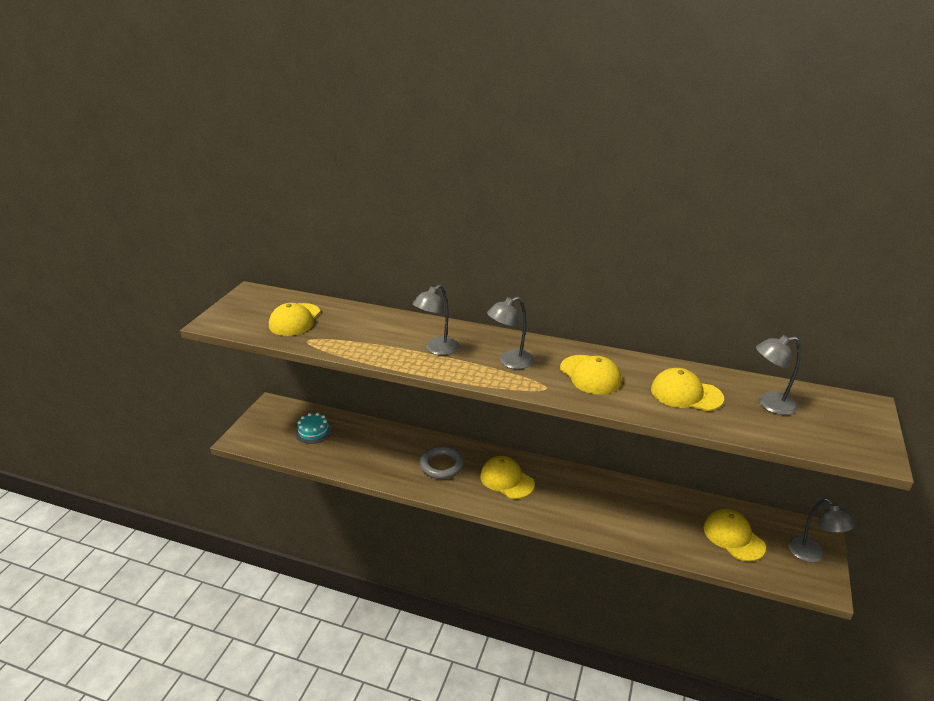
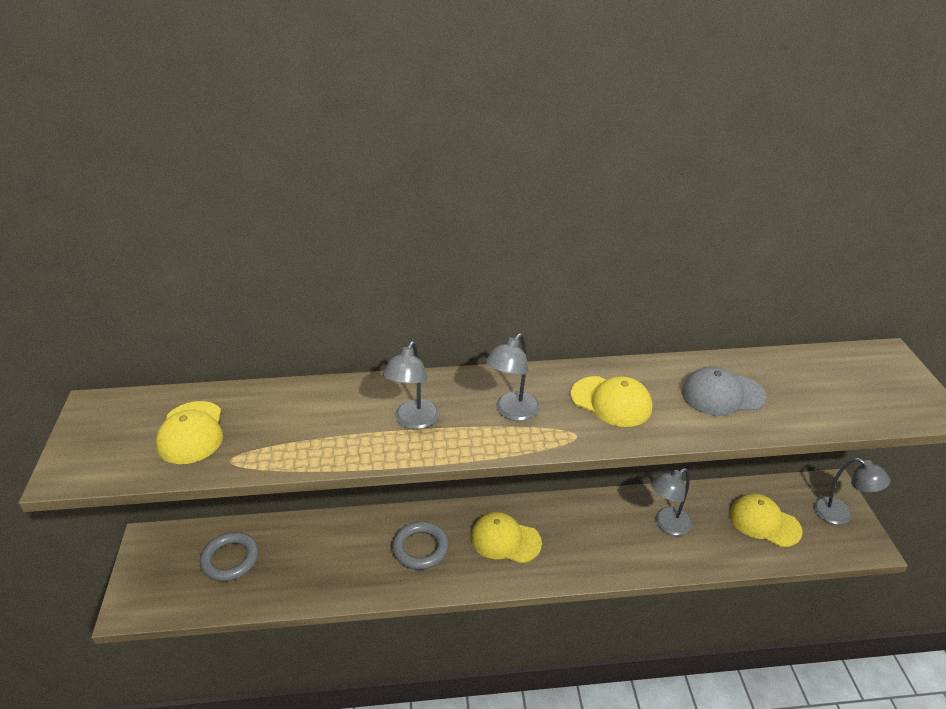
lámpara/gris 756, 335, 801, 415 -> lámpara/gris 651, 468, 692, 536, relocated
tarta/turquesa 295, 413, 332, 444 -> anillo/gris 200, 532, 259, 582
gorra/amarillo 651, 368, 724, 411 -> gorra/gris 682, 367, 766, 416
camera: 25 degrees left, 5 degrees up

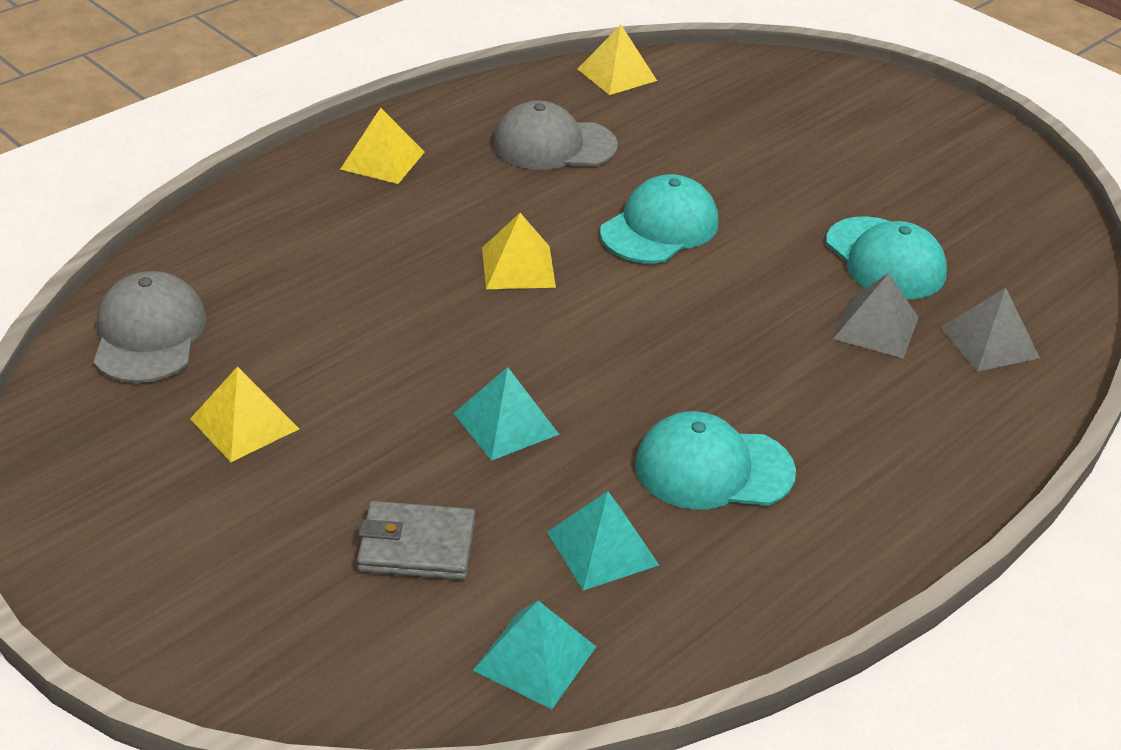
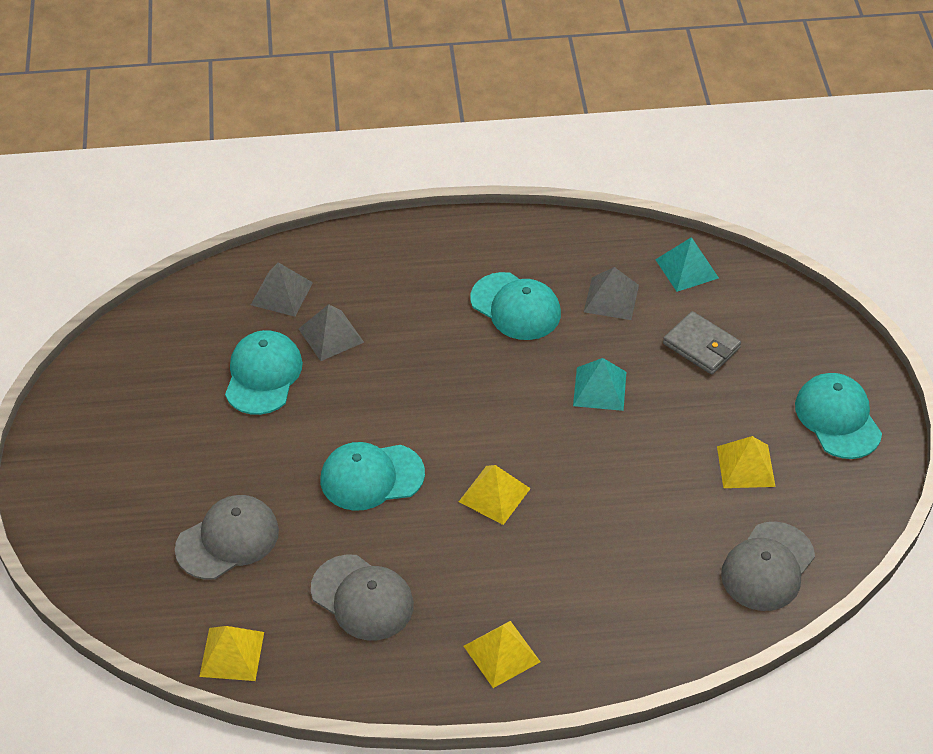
none -> gorra/gris 175, 495, 279, 580
none -> gorra/turquesa 795, 373, 882, 459
pirámide/turquesa 547, 491, 659, 590 -> pirámide/gris 584, 267, 639, 320
camera: 140 degrees left, 10 degrees up

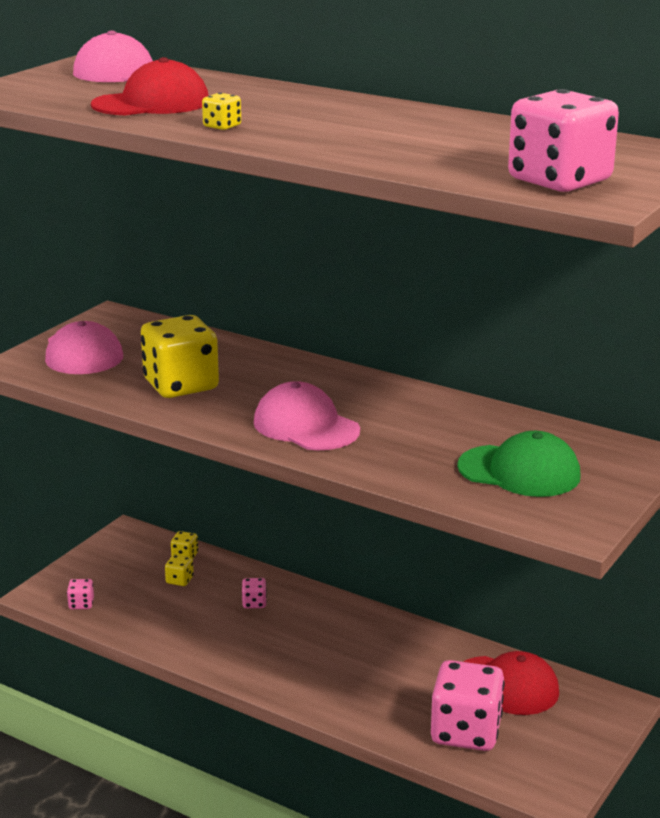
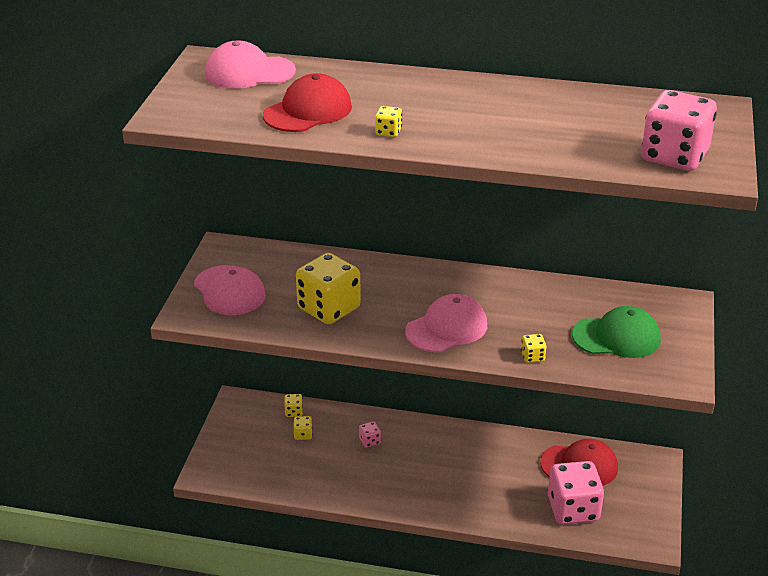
dado/rosa 67, 579, 94, 609 -> none
none -> dado/amarillo 521, 334, 546, 363
gorra/rosa 254, 381, 360, 450 -> gorra/rosa 405, 294, 487, 352, 120 degrees clockwise
camera: 20 degrees left, 10 degrees up

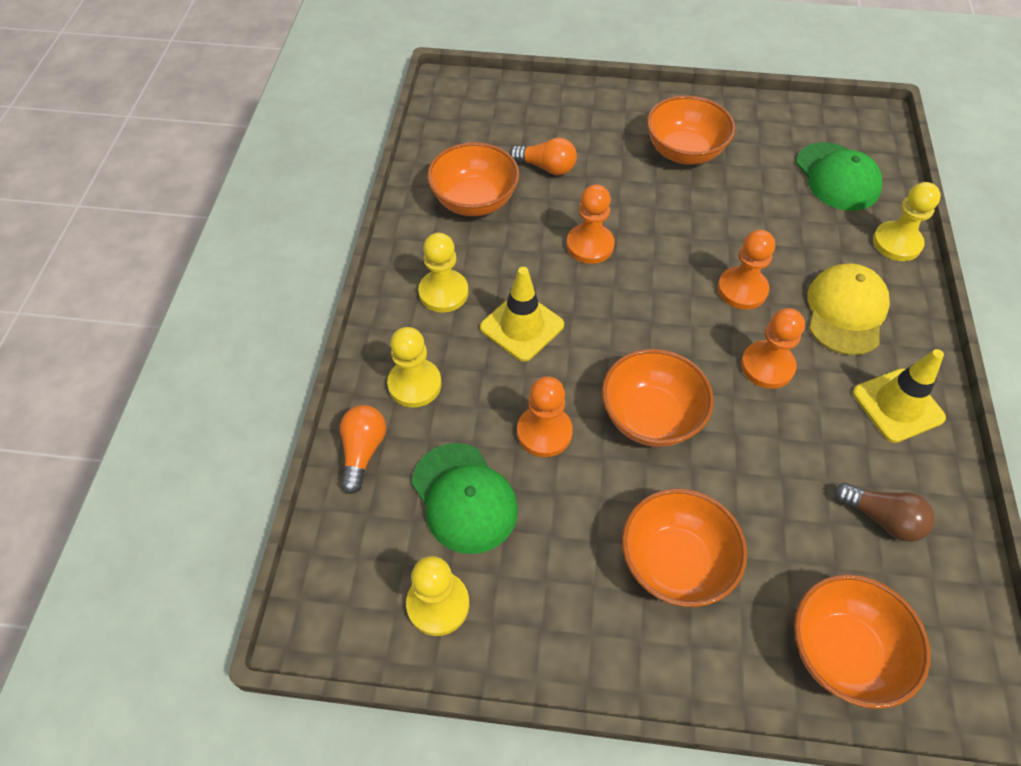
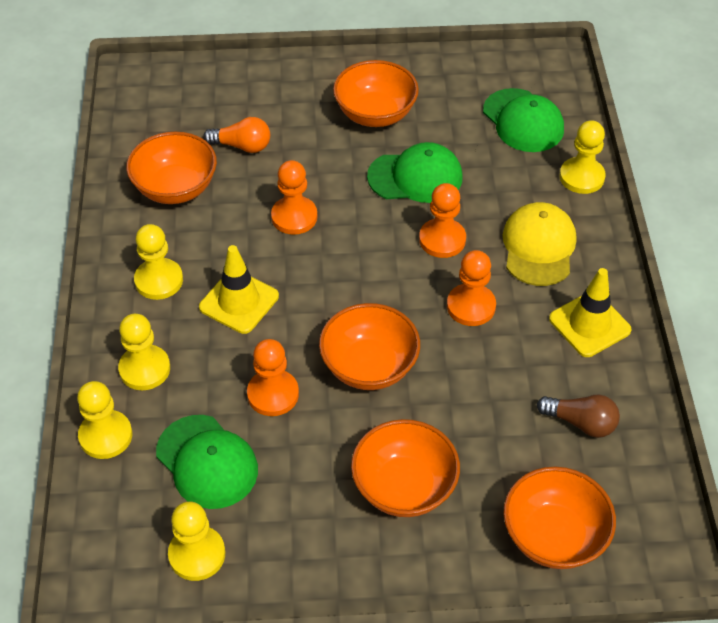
none -> gorra/verde 367, 142, 463, 203
bombilla/naranja 340, 405, 386, 494 -> peón/amarillo 77, 381, 132, 459
camera: 10 degrees left, 5 degrees down

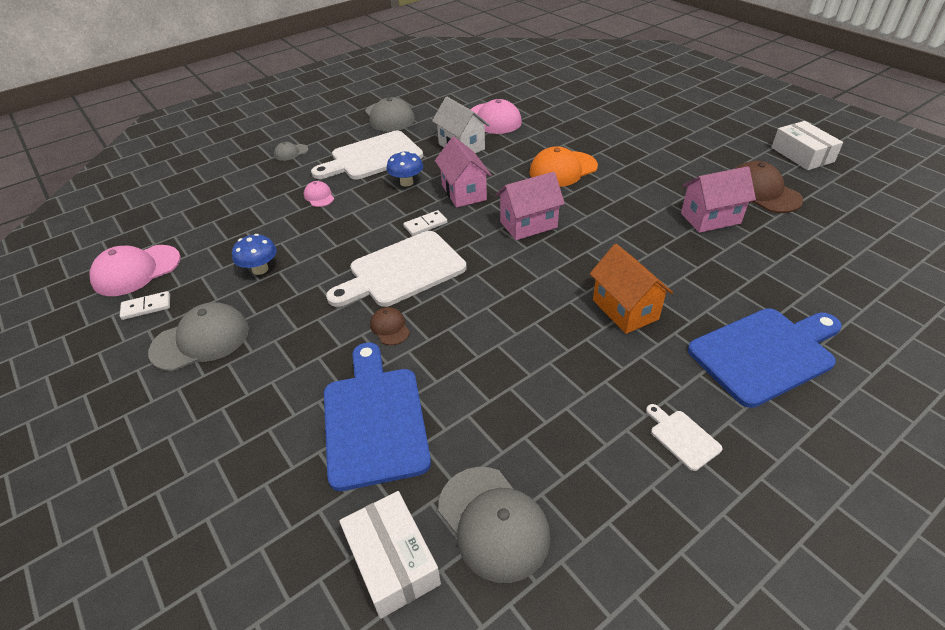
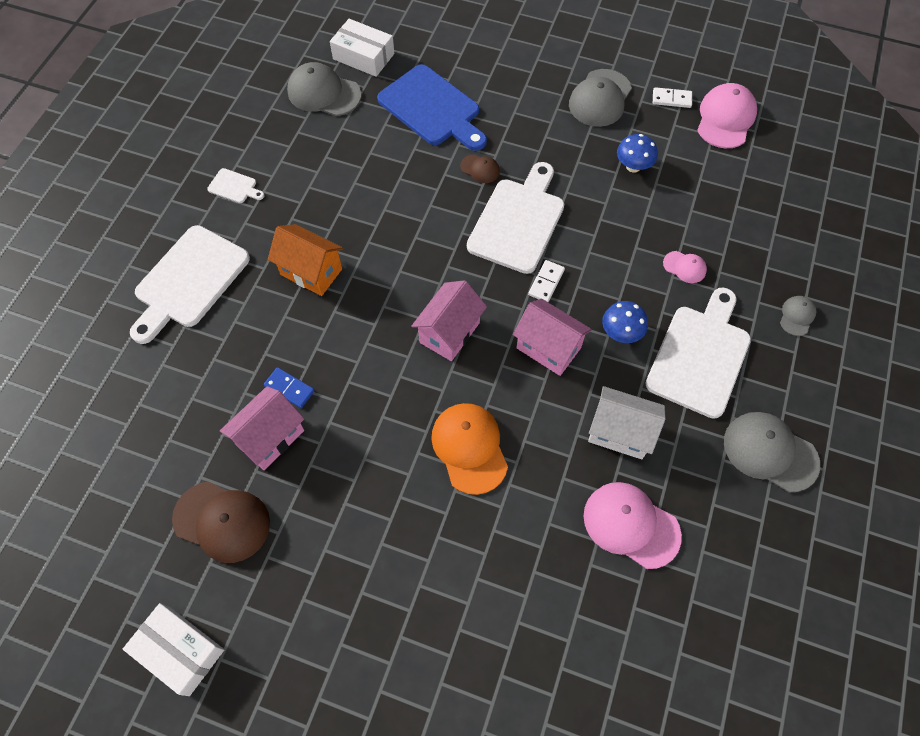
none -> ficha de dominó/azul 264, 367, 315, 408
tabla de cortar/azul 688, 308, 842, 408 -> tabla de cortar/blanco 130, 225, 250, 344
ficha de dominó/blanco 120, 291, 170, 320 -> ficha de dominó/blanco 653, 87, 692, 108, 60 degrees clockwise
gorra/naranja 529, 146, 598, 187 -> gorra/naranja 431, 403, 508, 495, 45 degrees counterclockwise
camera: 145 degrees right, 20 degrees up

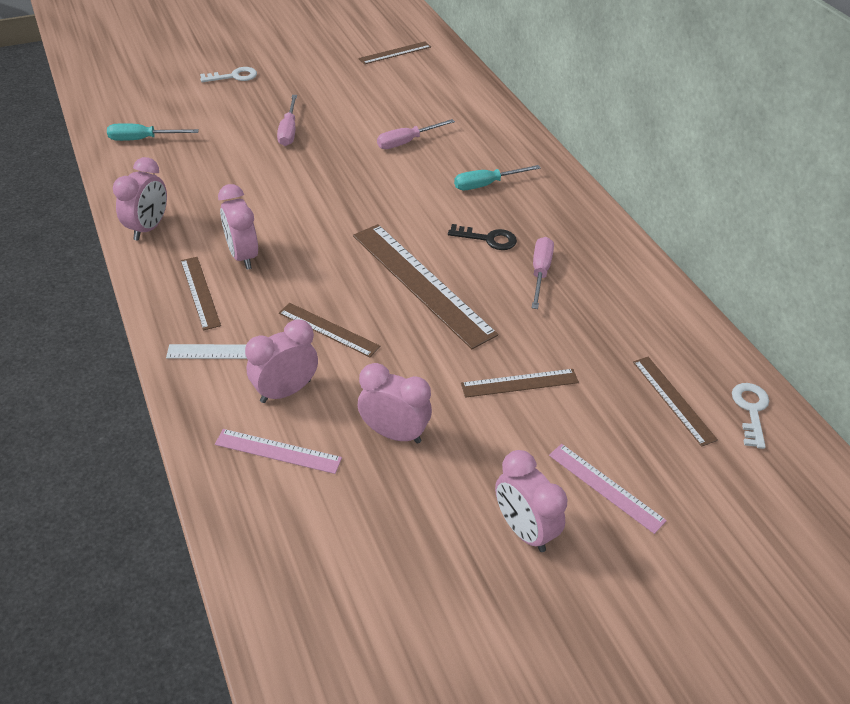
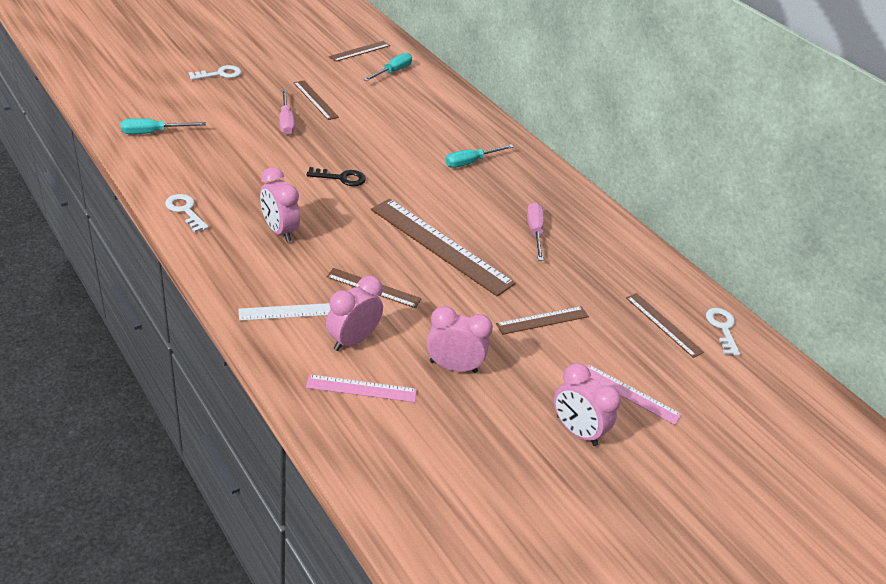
destornillador/rosa 377, 119, 455, 149 -> none
none -> destornillador/turquesa 363, 53, 412, 81
regla/marrón 181, 257, 221, 330 -> regla/marrón 294, 80, 339, 120, relocated
llave/negro 448, 224, 517, 250 -> llave/negro 307, 167, 366, 186, relocated
despertador/rosa 113, 157, 167, 241 -> llave/blanco 165, 194, 209, 232
camera: 15 degrees left, 5 degrees down

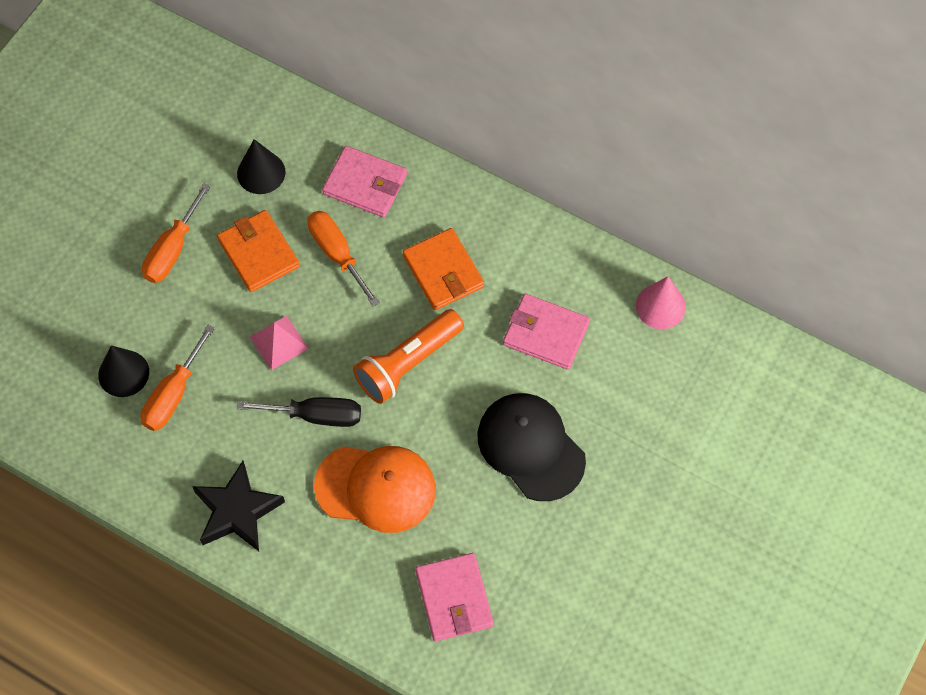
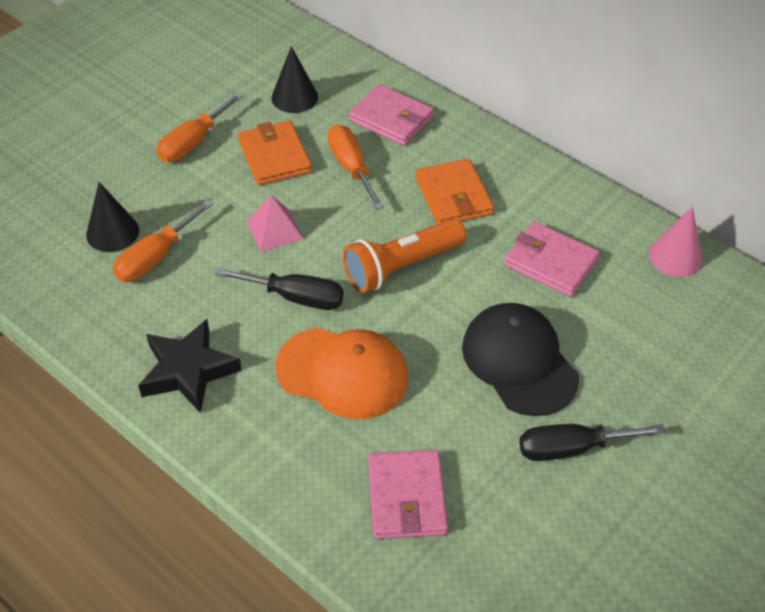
none -> destornillador/negro 519, 424, 666, 461
camera: 10 degrees right, 15 degrees down

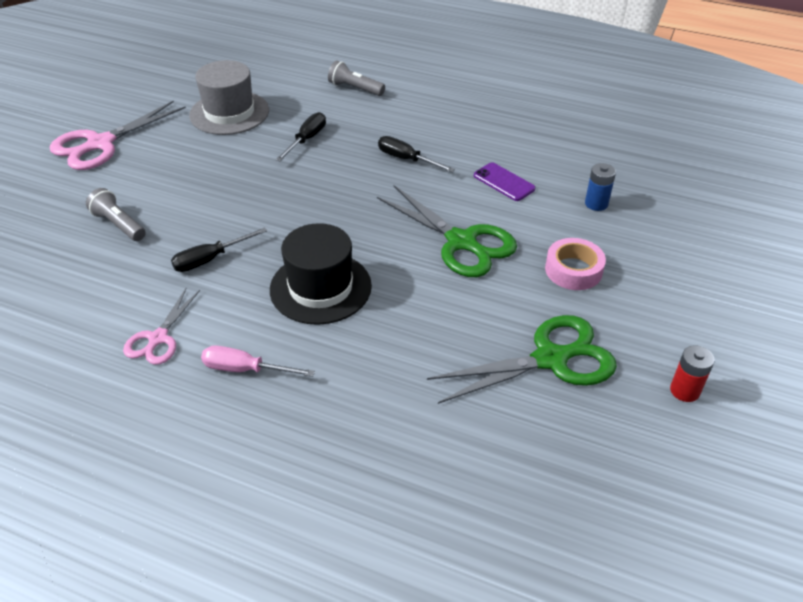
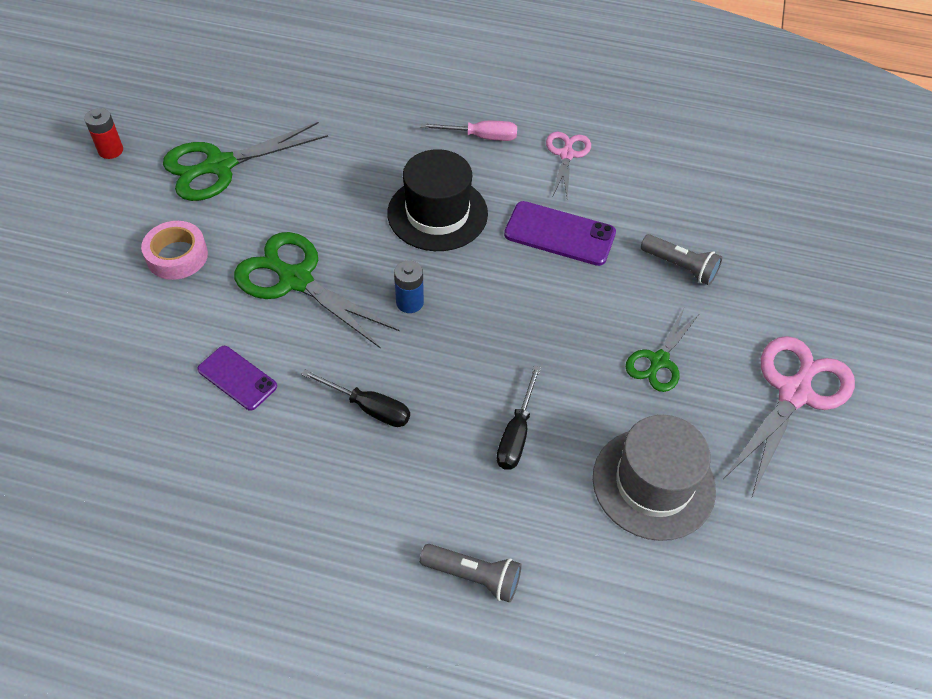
none -> tijeras/verde 626, 309, 700, 392
pila/azul 585, 163, 616, 211 -> pila/azul 394, 260, 424, 313, relocated
destornillador/negro 171, 227, 267, 272 -> móvil/morado 504, 201, 616, 266
camera: 170 degrees right, 10 degrees up

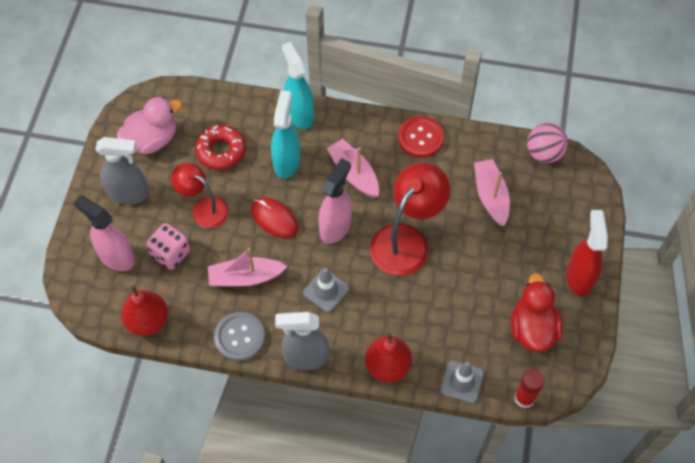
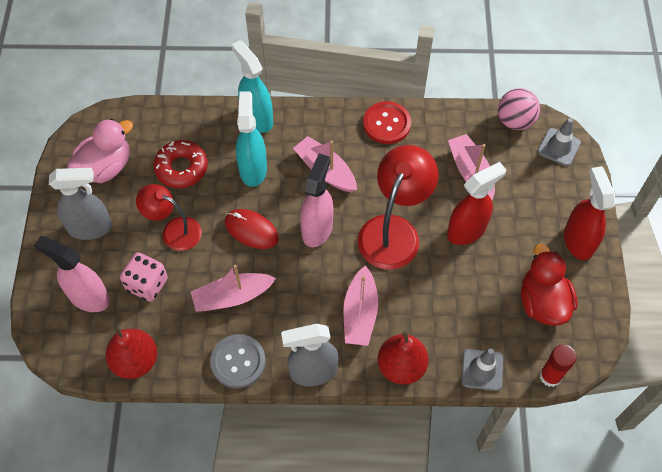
none -> barco/rosa 343, 265, 378, 346
none -> pulverizador/rojo 447, 162, 506, 245
cono de tráfico/gris 303, 268, 350, 312 -> cono de tráfico/gris 537, 118, 581, 166, relocated
camera: 10 degrees left, 0 degrees up

